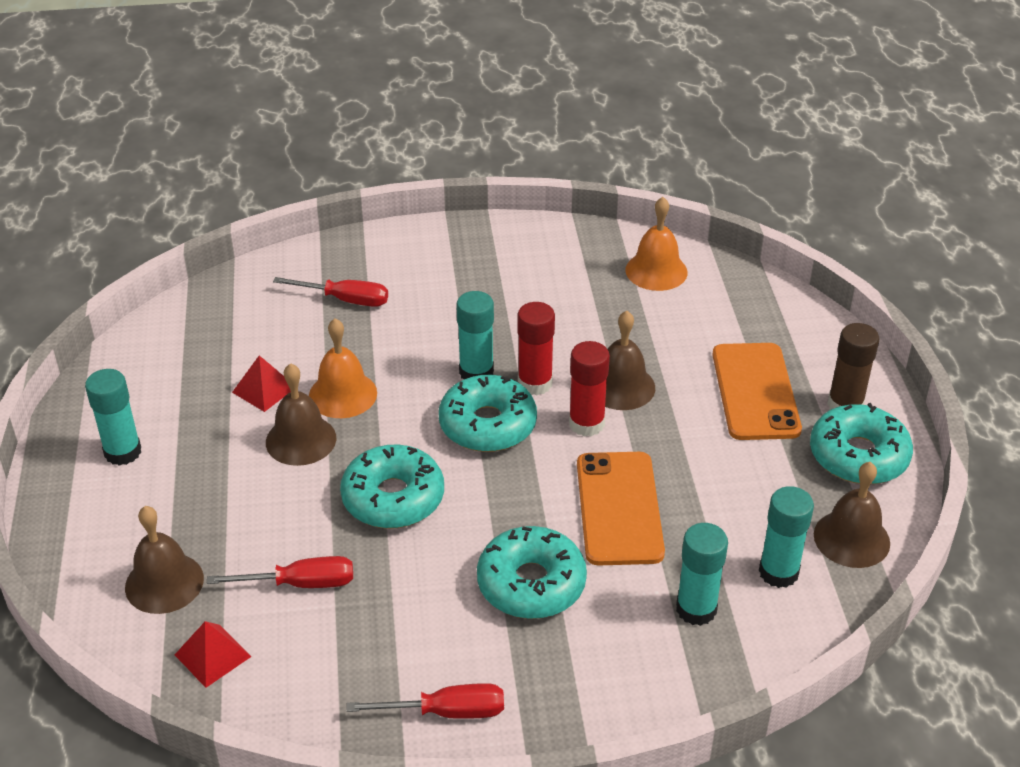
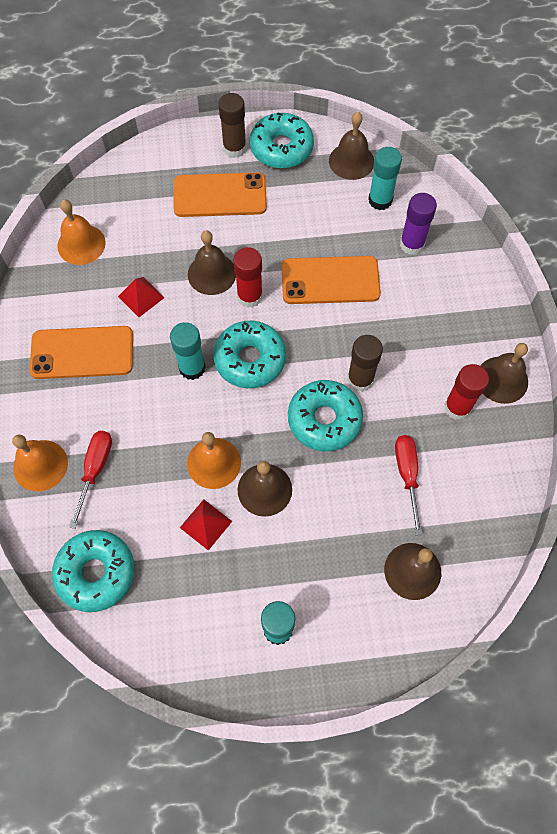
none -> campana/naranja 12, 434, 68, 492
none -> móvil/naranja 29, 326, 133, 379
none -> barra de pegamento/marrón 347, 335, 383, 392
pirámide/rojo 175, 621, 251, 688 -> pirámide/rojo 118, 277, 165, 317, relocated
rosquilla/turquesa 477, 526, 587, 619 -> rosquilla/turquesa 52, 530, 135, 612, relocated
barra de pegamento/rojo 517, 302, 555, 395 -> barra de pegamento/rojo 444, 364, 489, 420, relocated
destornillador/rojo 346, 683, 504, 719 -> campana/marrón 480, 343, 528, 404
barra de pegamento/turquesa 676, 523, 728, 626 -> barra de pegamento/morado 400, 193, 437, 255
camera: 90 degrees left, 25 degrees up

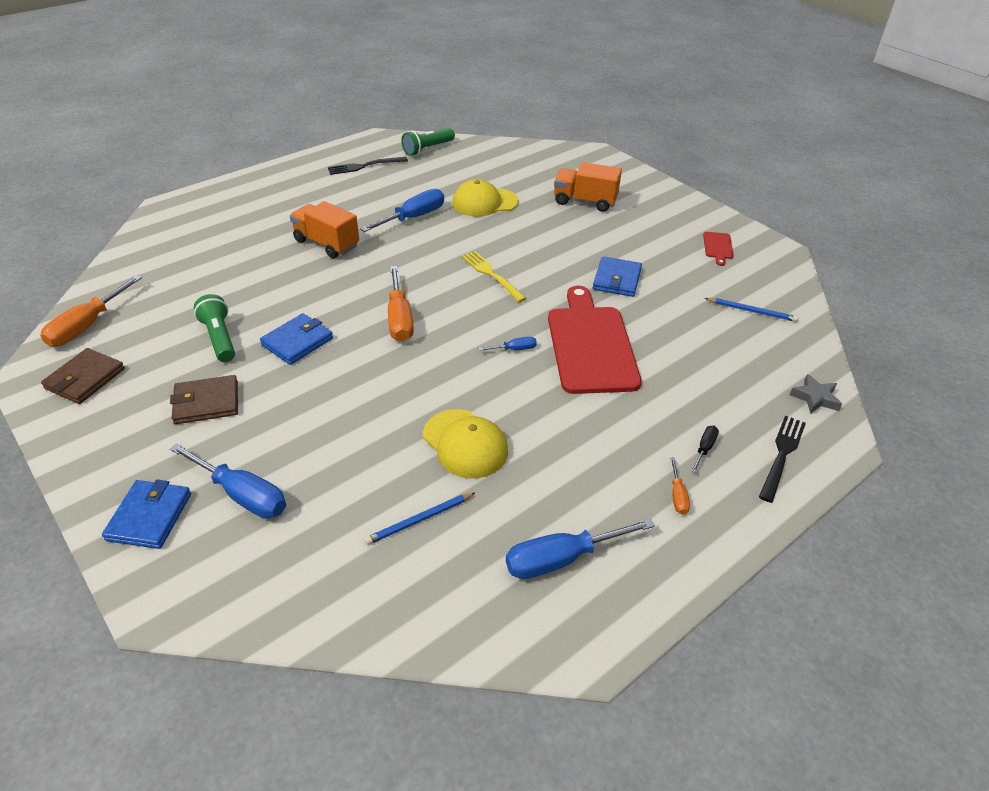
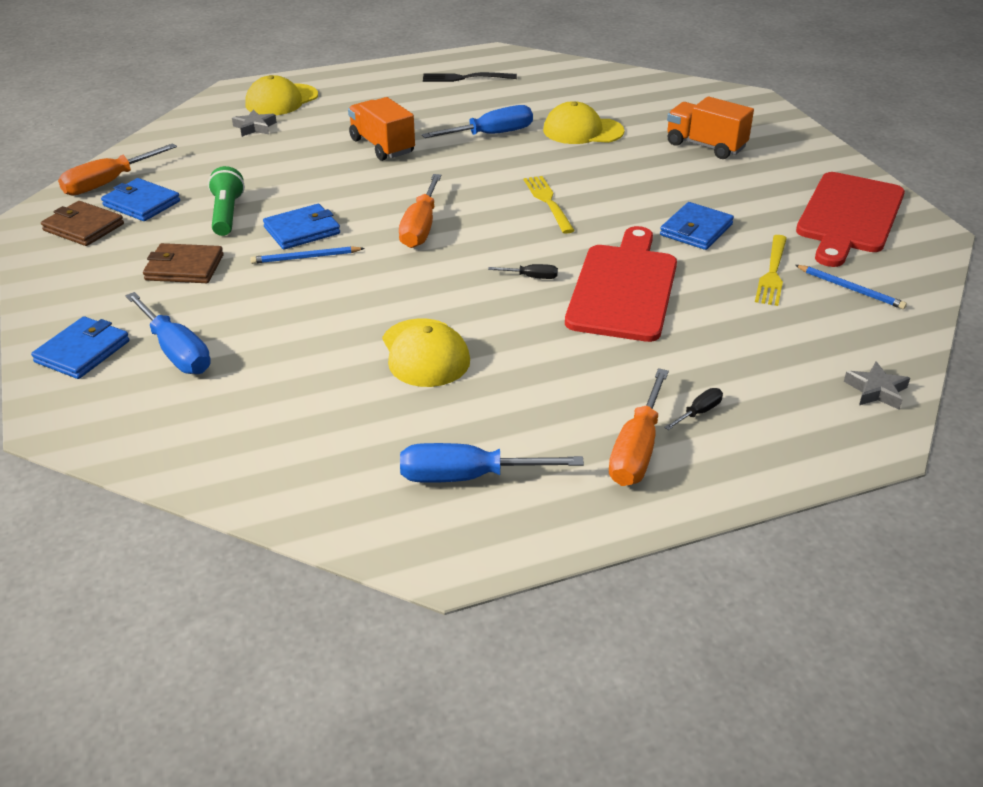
lámpara de mano/verde 401, 128, 455, 156 -> none
tenedor/negro 759, 416, 806, 503 -> none
none -> cartera/azul 101, 178, 180, 221
none -> estrella/gris 232, 110, 277, 137
none -> gorra/amarillo 245, 75, 318, 115
none -> tenedor/amarillo 755, 235, 787, 306
lápiz/azul 365, 492, 476, 545 -> lápiz/azul 250, 246, 365, 264, relocated
destornillador/azul 478, 337, 537, 351 -> destornillador/negro 488, 264, 558, 279
cartera/marrón 41, 348, 125, 404 -> cartera/marrón 41, 201, 124, 246, 75 degrees clockwise
destornillador/naranja 670, 457, 690, 515 -> destornillador/naranja 609, 368, 669, 486, x2.07
tabla de cortar/rojo 703, 232, 734, 266 -> tabla de cortar/rojo 796, 172, 905, 267, x2.41
camera: 20 degrees right, 5 degrees down

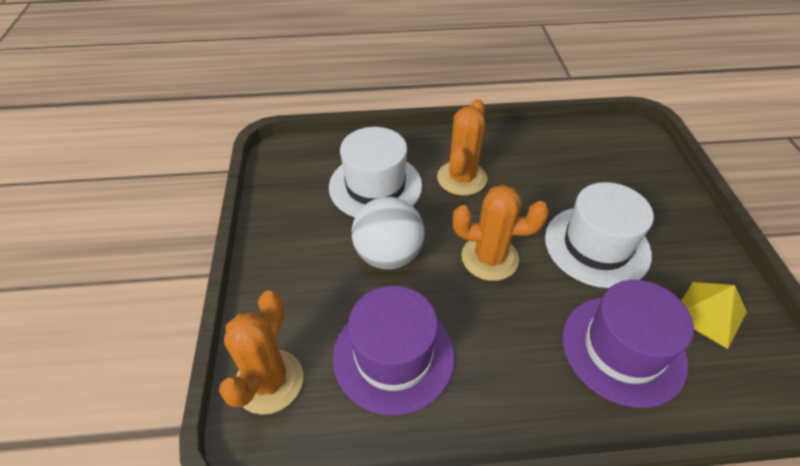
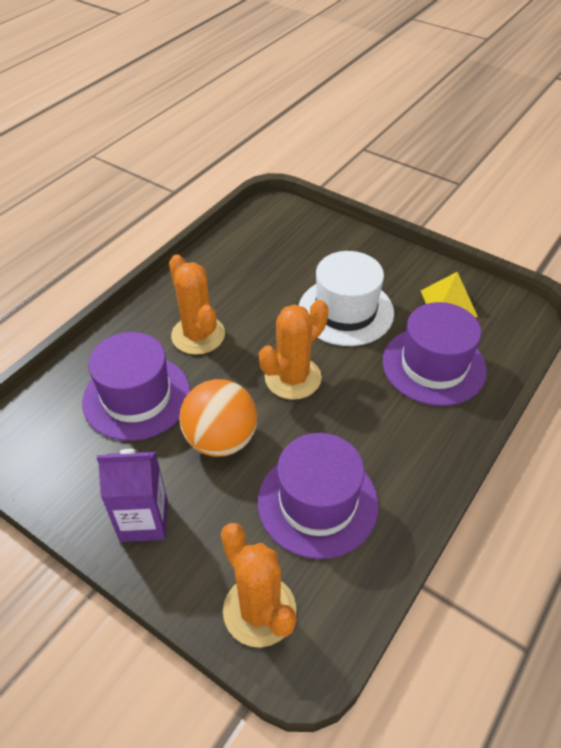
none -> cartón de leche/morado 97, 449, 168, 542
sombrero/blanco 329, 127, 422, 217 -> sombrero/morado 82, 332, 190, 441
pelota/blanco 352, 197, 424, 269 -> pelota/naranja 179, 379, 257, 457
camera: 50 degrees left, 0 degrees up

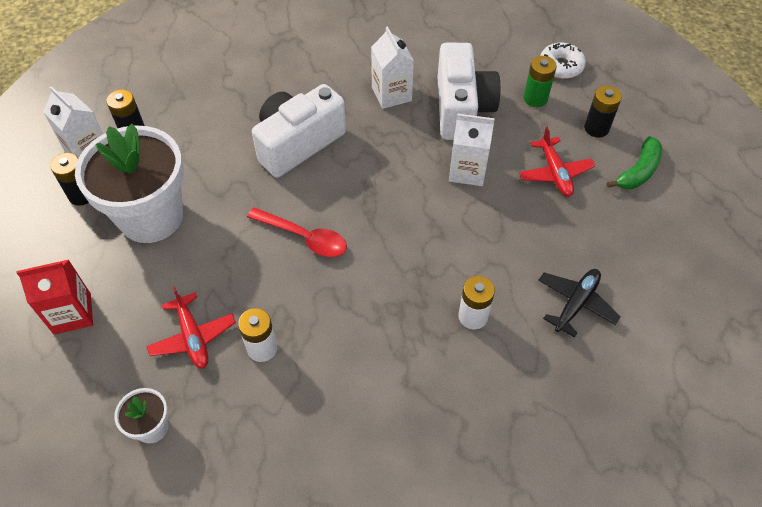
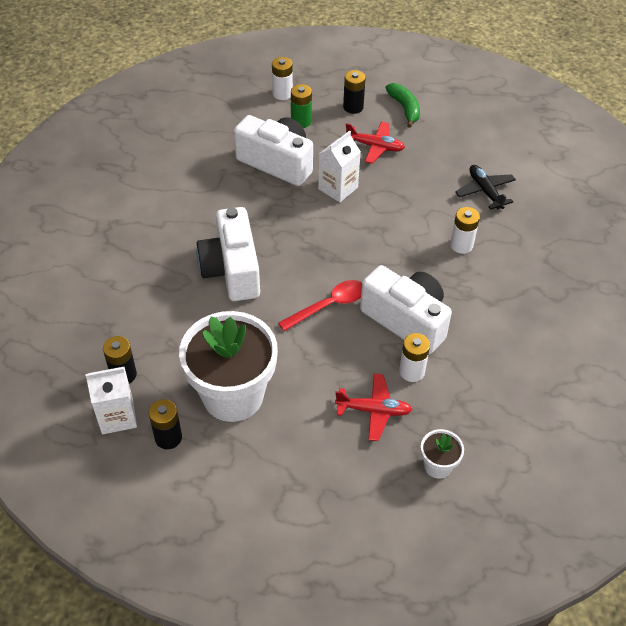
cartón de leche/rojo 17, 260, 93, 335 -> none
cartón de leche/blanco 371, 26, 414, 109 -> none
none -> cámara/blanco 360, 265, 452, 355
rosquilla/blanco 540, 43, 586, 79 -> pila/blanco 272, 57, 293, 100
camera: 60 degrees left, 5 degrees down

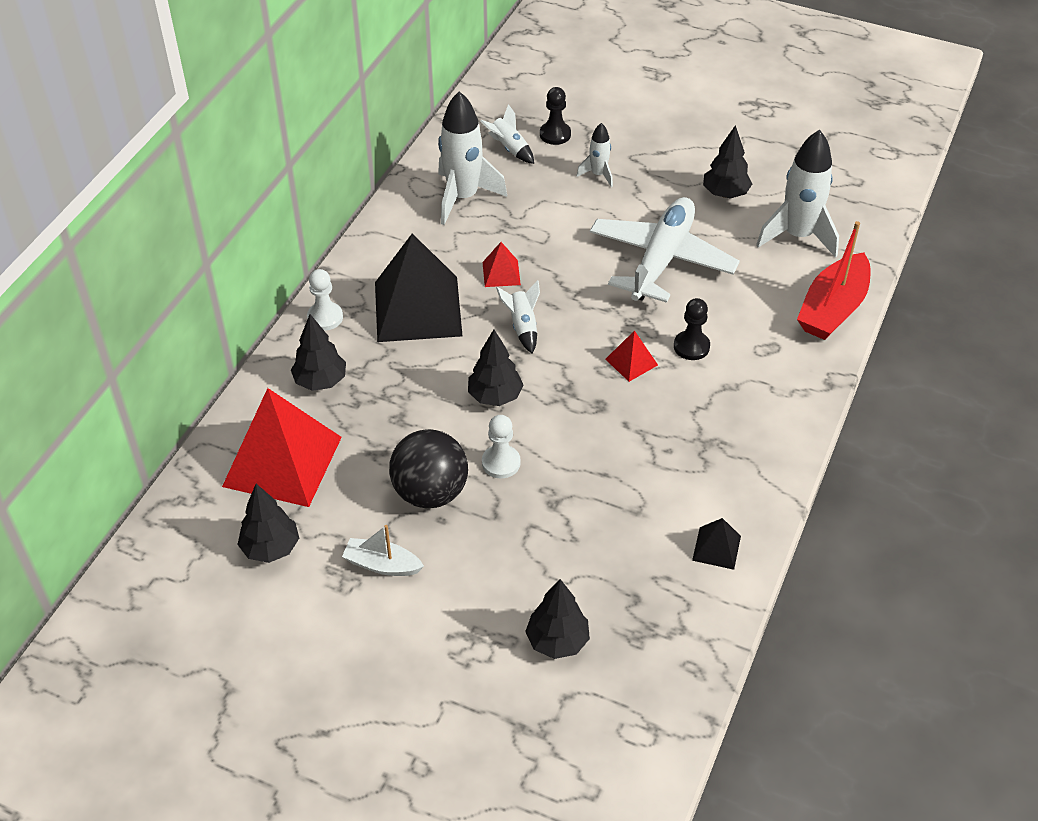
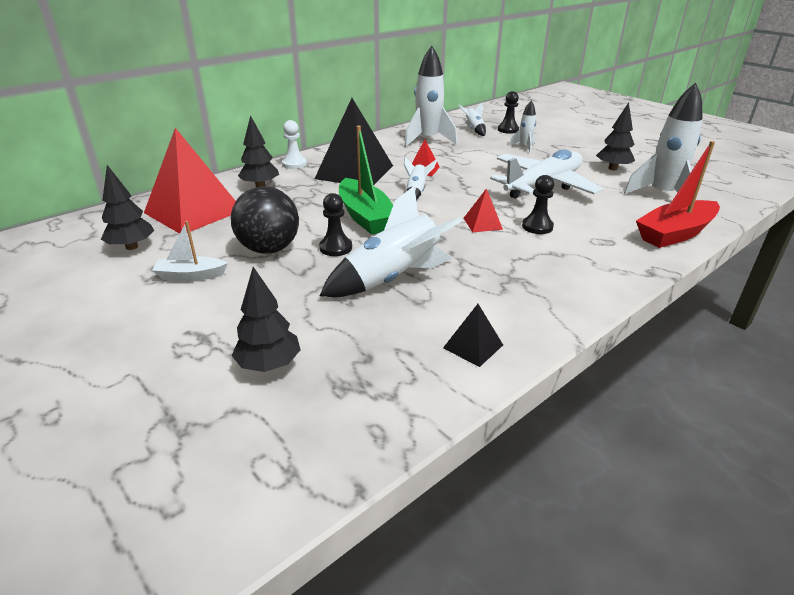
none -> cohete/blanco 320, 186, 462, 297
árbol/negro 468, 330, 523, 406 -> barco/verde 339, 125, 393, 235
peón/blanco 482, 415, 520, 478 -> peón/negro 319, 193, 352, 256
barco/blanco 342, 525, 424, 576 -> barco/blanco 152, 221, 228, 281, 45 degrees counterclockwise
camera: 25 degrees right, 15 degrees down

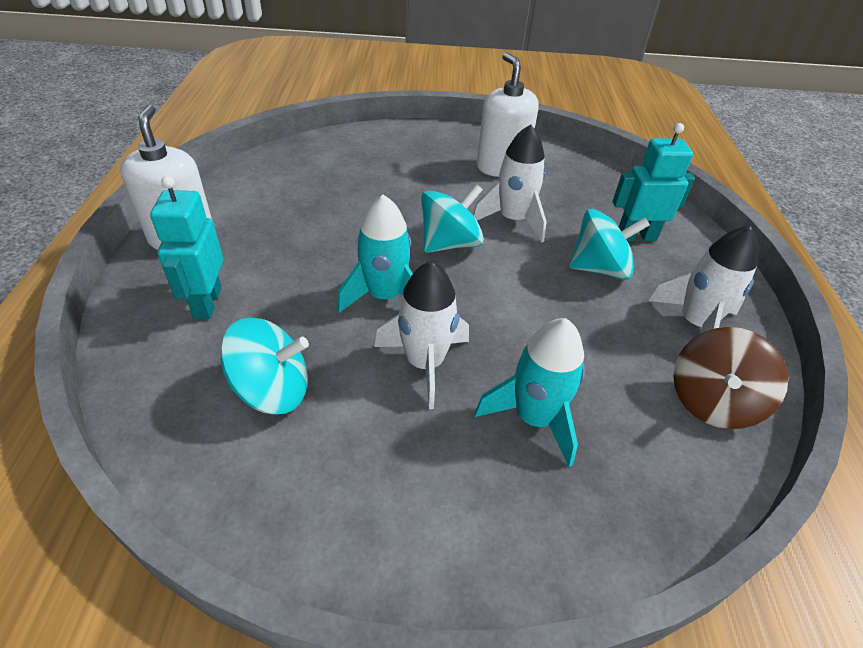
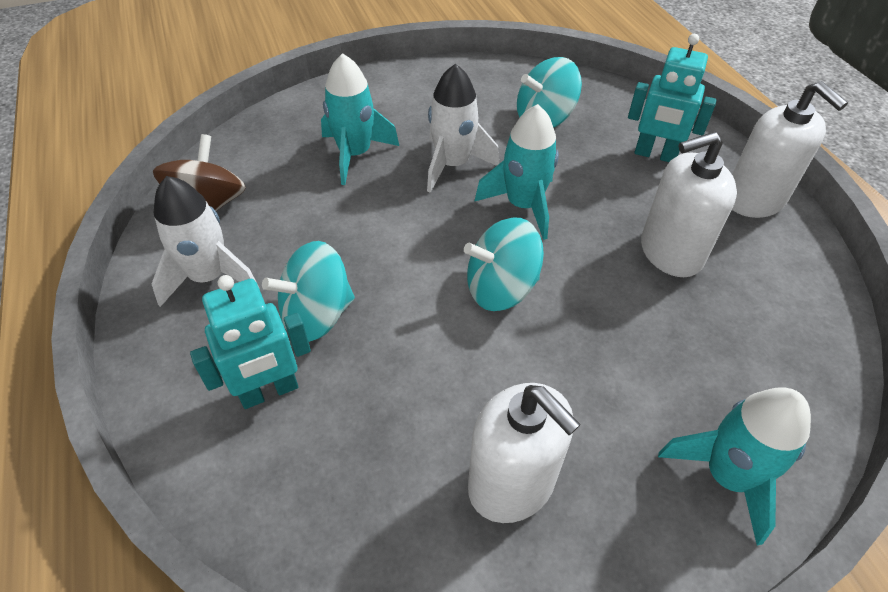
cohete/blanco 473, 124, 547, 242 -> none
none -> dispensador de jabón/blanco 641, 132, 737, 277
none -> cohete/turquesa 658, 387, 811, 545
robot/turquesa 150, 176, 223, 319 -> robot/turquesa 628, 34, 716, 162, 135 degrees clockwise
peonza/turquesa 421, 184, 484, 253 -> peonza/turquesa 464, 218, 544, 311, 45 degrees clockwise
camera: 160 degrees right, 5 degrees up

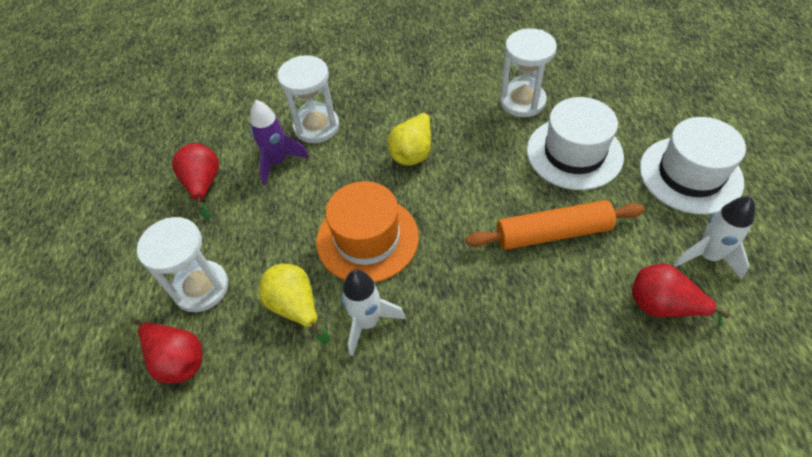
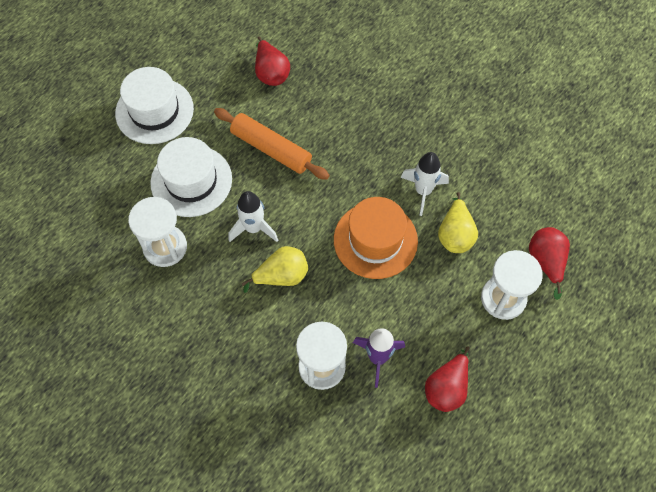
cohete/blanco 674, 196, 755, 280 -> cohete/blanco 228, 191, 278, 242, relocated
camera: 140 degrees left, 10 degrees up

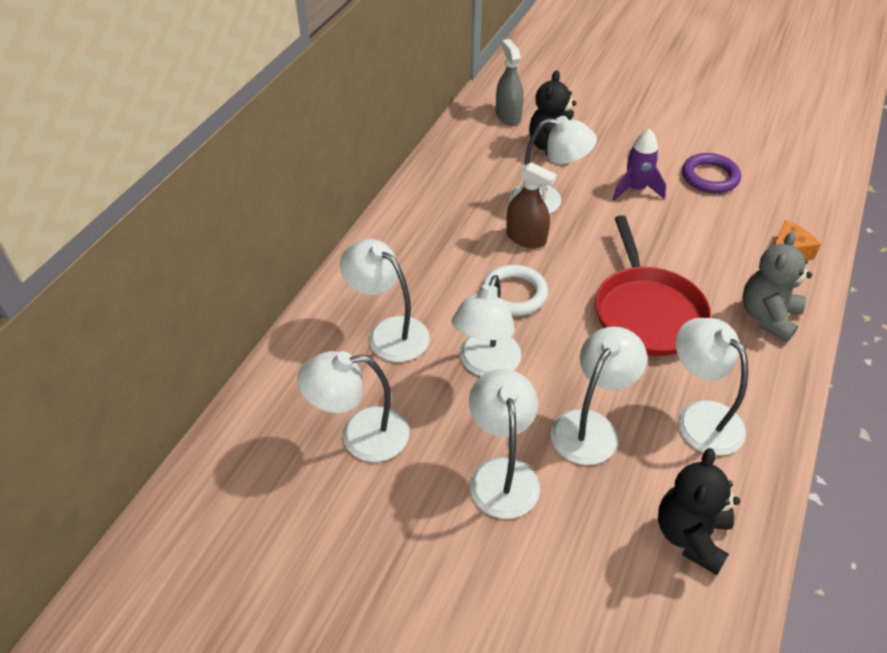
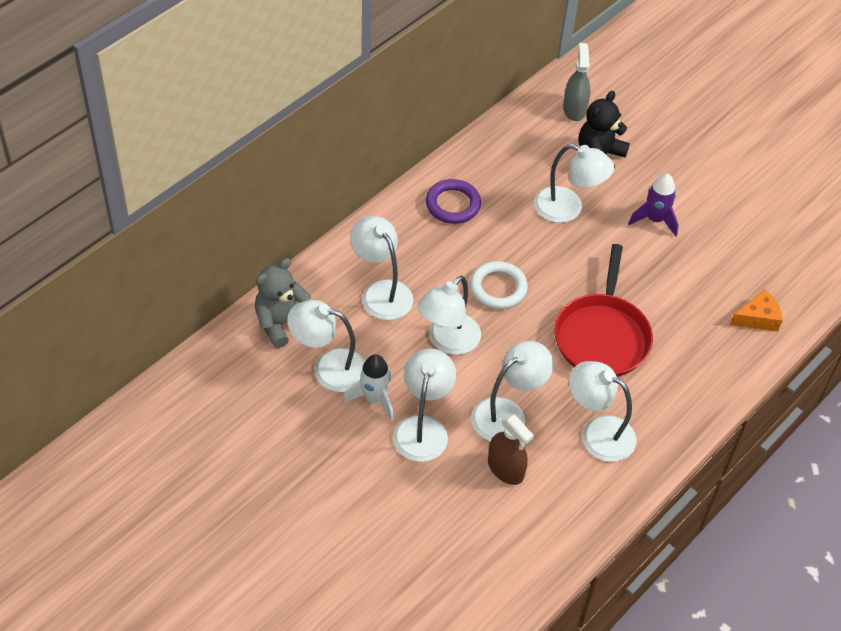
osito/negro 658, 448, 740, 575 -> none
none -> cohete/blanco 343, 354, 394, 421
pulverizador/marrón 506, 162, 557, 248 -> pulverizador/marrón 488, 413, 534, 485, relocated
anillo/morado 682, 153, 741, 193 -> anillo/morado 426, 179, 481, 224, relocated
osito/gris 742, 232, 812, 342 -> osito/gris 255, 258, 311, 348, relocated
lámpara/blanco 676, 318, 748, 456 -> lámpara/blanco 569, 361, 637, 462, 45 degrees counterclockwise
camera: 15 degrees right, 5 degrees up

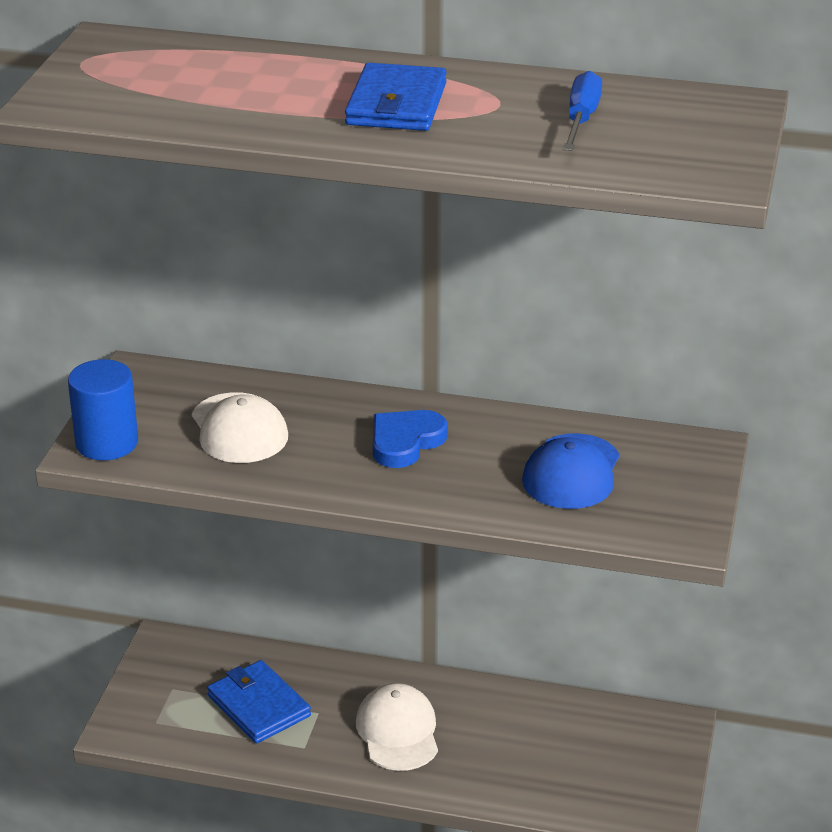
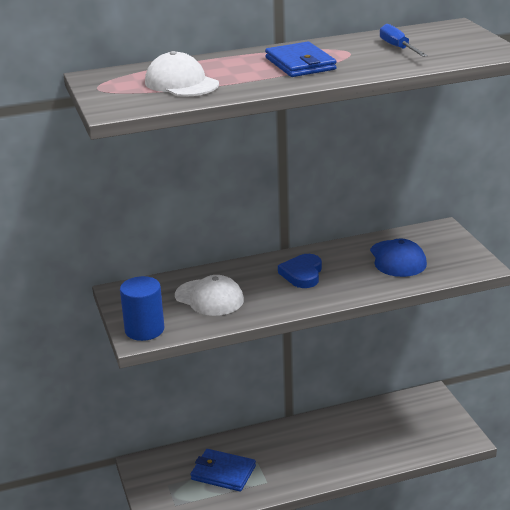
gorra/blanco 356, 683, 438, 771 -> gorra/blanco 145, 51, 219, 97, relocated
camera: 30 degrees left, 5 degrees down

